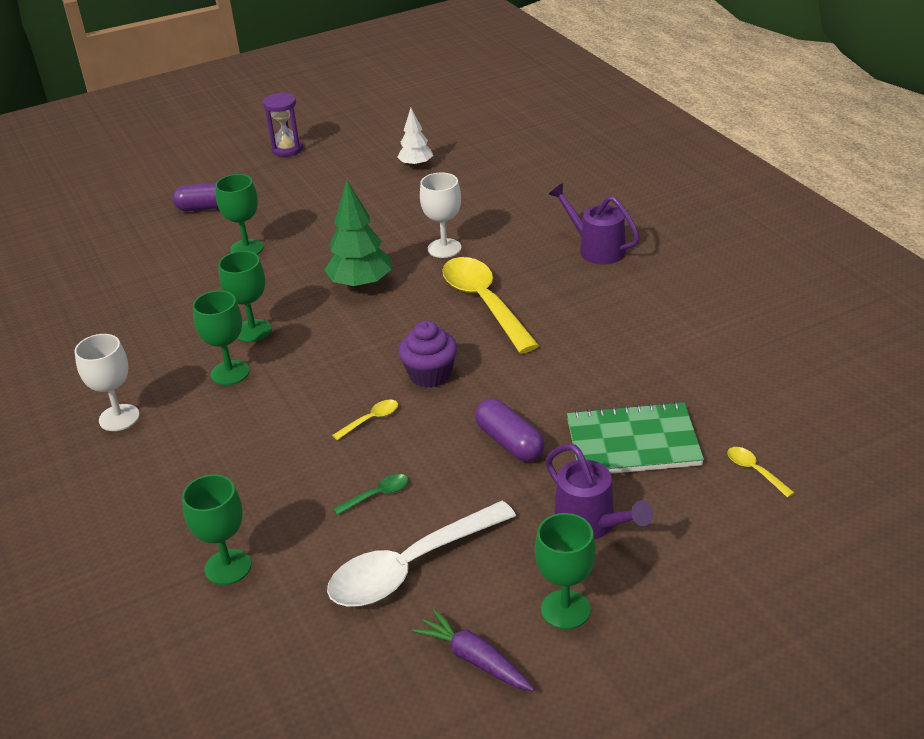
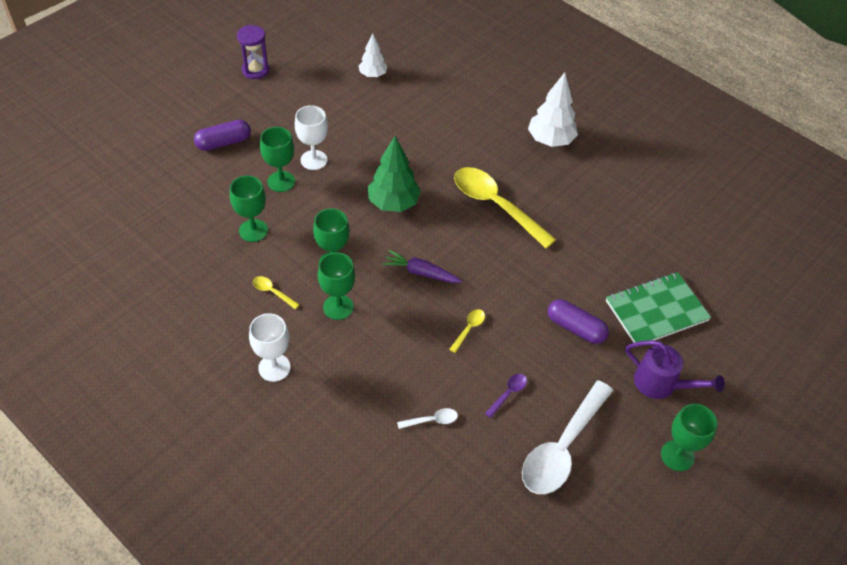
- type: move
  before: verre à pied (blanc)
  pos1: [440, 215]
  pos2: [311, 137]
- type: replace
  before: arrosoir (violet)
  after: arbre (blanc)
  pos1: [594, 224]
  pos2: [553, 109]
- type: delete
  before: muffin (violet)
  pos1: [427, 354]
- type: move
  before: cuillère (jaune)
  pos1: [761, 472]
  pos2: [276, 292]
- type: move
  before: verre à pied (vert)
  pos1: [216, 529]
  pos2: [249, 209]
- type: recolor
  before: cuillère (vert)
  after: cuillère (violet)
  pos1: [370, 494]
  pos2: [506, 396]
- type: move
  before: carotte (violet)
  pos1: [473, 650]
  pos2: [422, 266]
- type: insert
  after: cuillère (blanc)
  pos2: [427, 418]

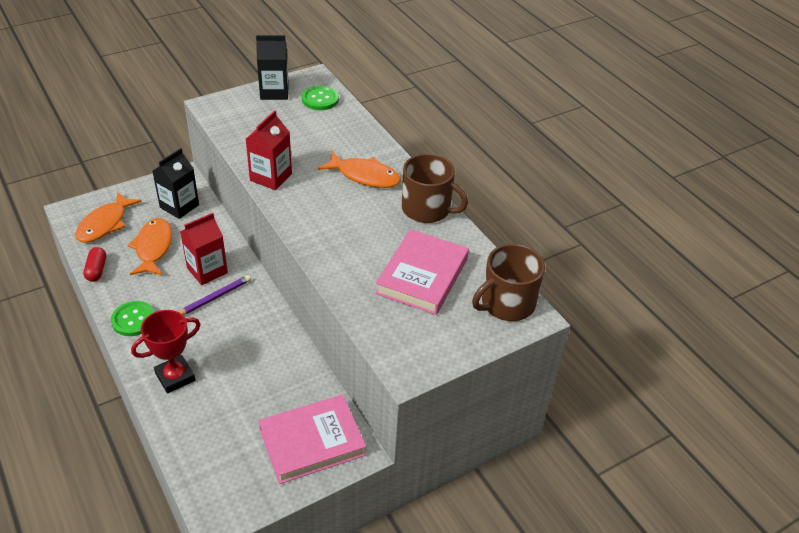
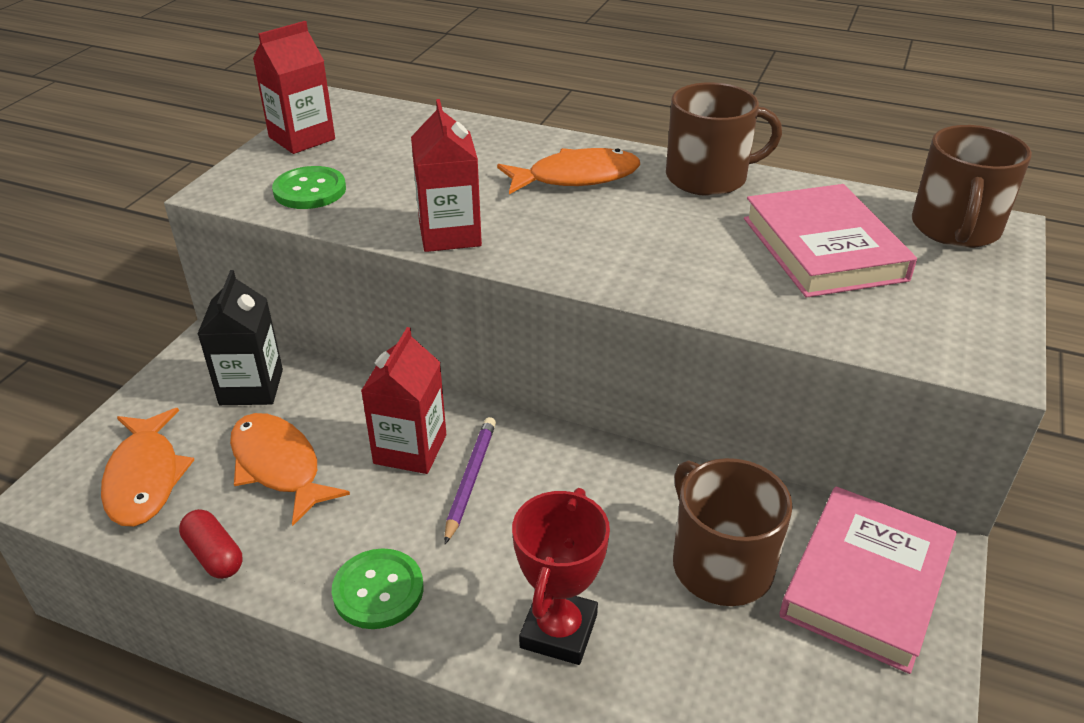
- type: recolor
  before: brique de lait (noir)
  after: brique de lait (rouge)
  pos1: [272, 67]
  pos2: [294, 87]
- type: move
  before: bouton (vert)
  pos1: [320, 98]
  pos2: [309, 187]
- type: insert
  after: tasse (marron)
  pos2: [733, 532]

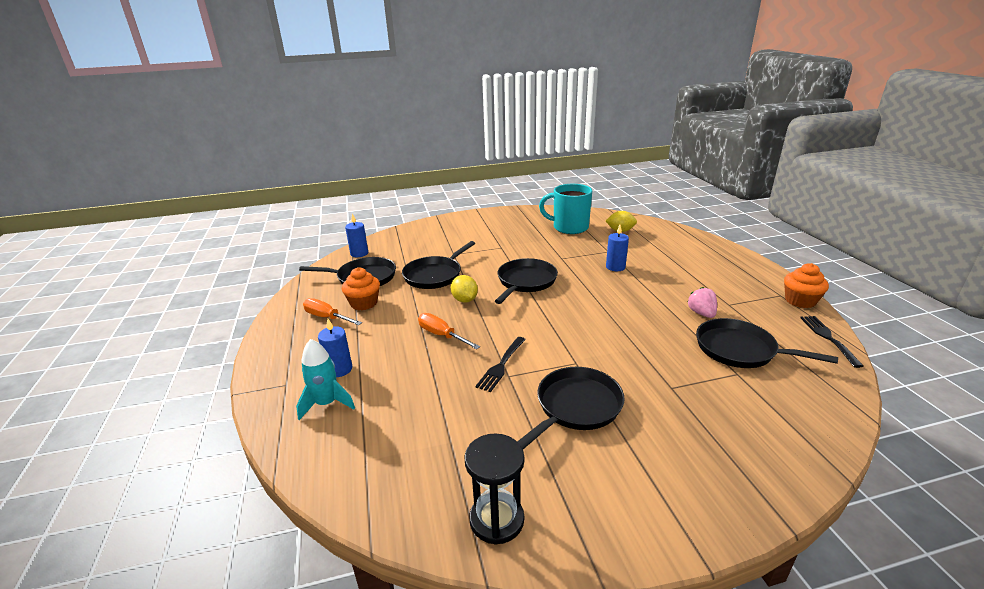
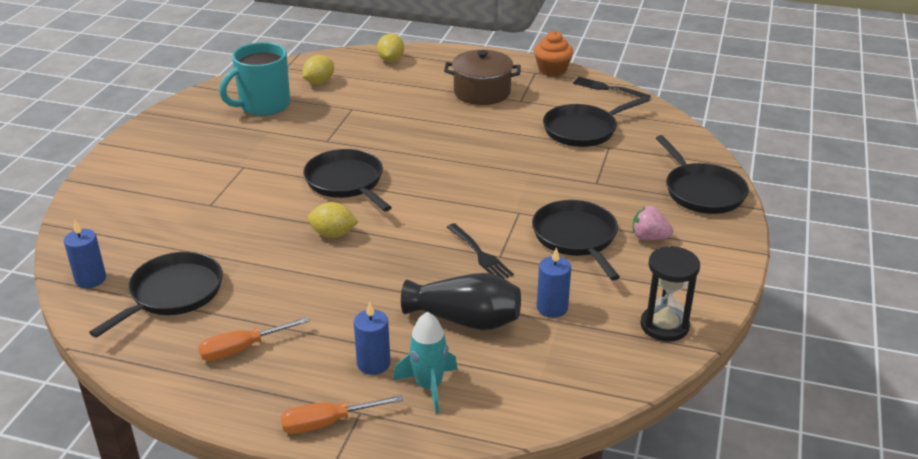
- type: move
  before: bougie (bleu)
  pos1: [617, 248]
  pos2: [554, 282]
- type: move
  before: poêle (noir)
  pos1: [438, 265]
  pos2: [702, 174]
- type: delete
  before: muffin (orange)
  pos1: [361, 288]
- type: move
  before: fraise (rose)
  pos1: [702, 302]
  pos2: [653, 223]
- type: move
  before: tournevis (orange)
  pos1: [449, 331]
  pos2: [342, 414]
- type: insert
  after: citron (jaune)
  pos2: [390, 47]
- type: insert
  after: marmite (marron)
  pos2: [482, 77]
- type: insert
  after: vase (noir)
  pos2: [461, 301]

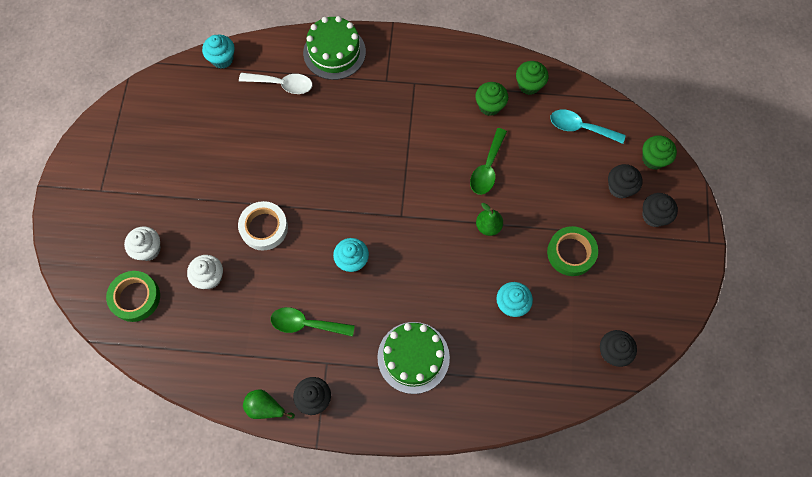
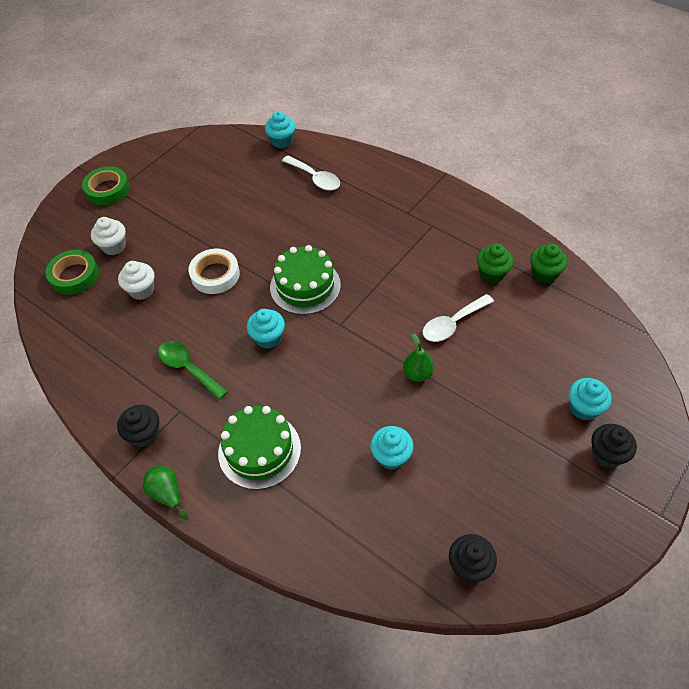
- type: move
  before: gâteau (vert)
  pos1: [334, 48]
  pos2: [305, 280]
- type: delete
  before: cuillère (turquoise)
  pos1: [588, 126]
- type: recolor
  before: cuillère (vert)
  after: cuillère (blanc)
  pos1: [488, 161]
  pos2: [458, 318]
- type: delete
  before: muffin (vert)
  pos1: [659, 152]
- type: recolor
  before: muffin (noir)
  after: muffin (turquoise)
  pos1: [625, 181]
  pos2: [590, 399]
- type: move
  before: ruban adhésif (vert)
  pos1: [572, 251]
  pos2: [106, 186]
- type: move
  before: poire (vert)
  pos1: [269, 404]
  pos2: [165, 493]

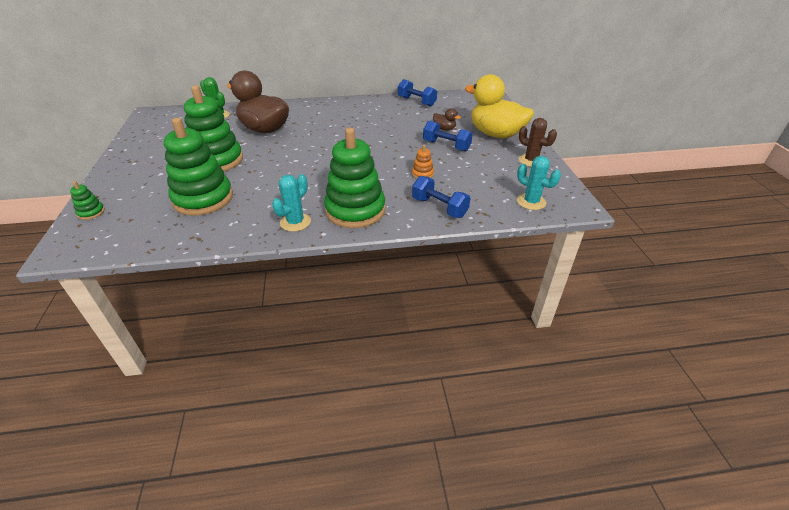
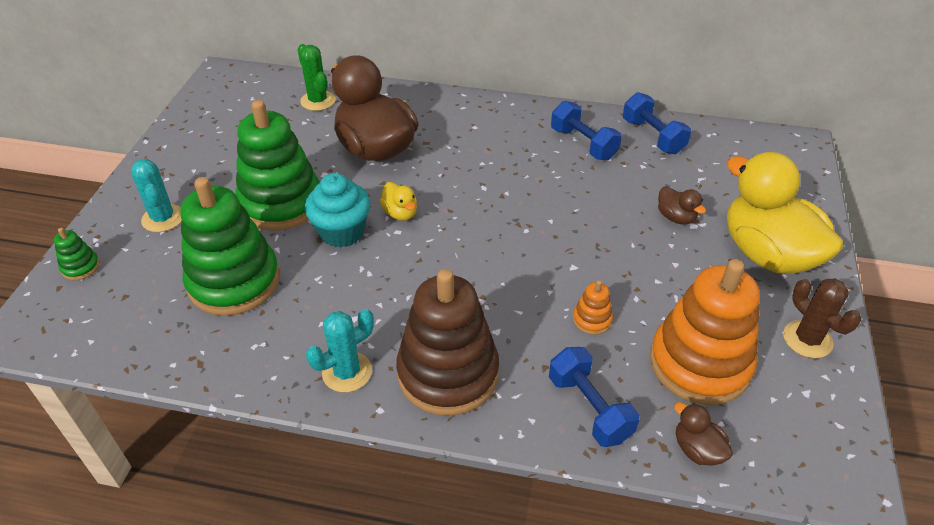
- type: move
  before: haltère (bleu)
  pos1: [448, 136]
  pos2: [586, 130]
- type: recolor
  before: jouet à empiler (vert)
  after: jouet à empiler (marron)
  pos1: [354, 178]
  pos2: [447, 342]
- type: move
  before: cactus (turquoise)
  pos1: [539, 183]
  pos2: [156, 195]
- type: insert
  after: muffin (turquoise)
  pos2: [337, 210]
- type: insert
  after: canard (jaune)
  pos2: [398, 201]
- type: insert
  after: jouet à empiler (orange)
  pos2: [705, 332]
- type: insert
  after: canard (marron)
  pos2: [703, 434]

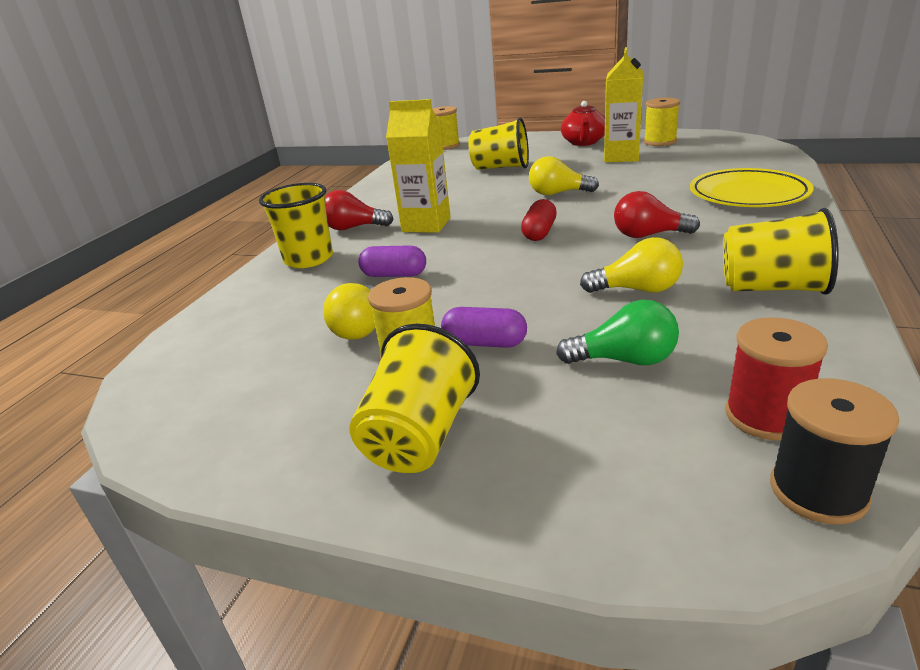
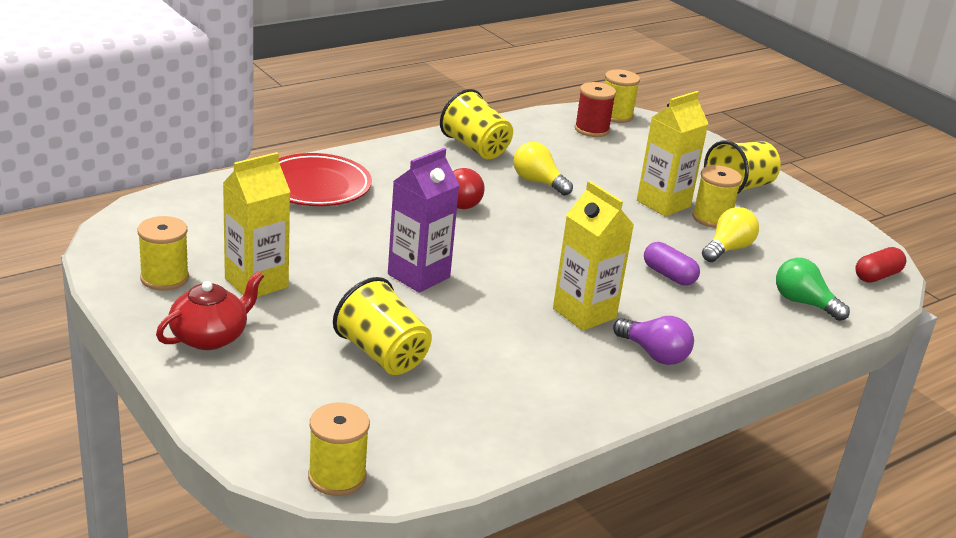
- type: replace
  before: ampoule (jaune)
  after: brique de lait (violet)
  pos1: [564, 175]
  pos2: [423, 220]
- type: recolor
  before: assiette (jaune)
  after: assiette (rouge)
  pos1: [752, 187]
  pos2: [325, 179]
- type: delete
  before: gobelet (jaune)
  pos1: [296, 225]
- type: recolor
  before: ampoule (rouge)
  after: ampoule (violet)
  pos1: [359, 210]
  pos2: [653, 340]
- type: move
  before: gélule (rouge)
  pos1: [539, 220]
  pos2: [880, 265]
- type: move
  before: ampoule (vert)
  pos1: [617, 332]
  pos2: [813, 289]
- type: replace
  before: gélule (violet)
  after: brique de lait (jaune)
  pos1: [484, 327]
  pos2: [672, 153]
- type: recolor
  before: bobine (noir)
  after: bobine (jaune)
  pos1: [834, 451]
  pos2: [622, 96]

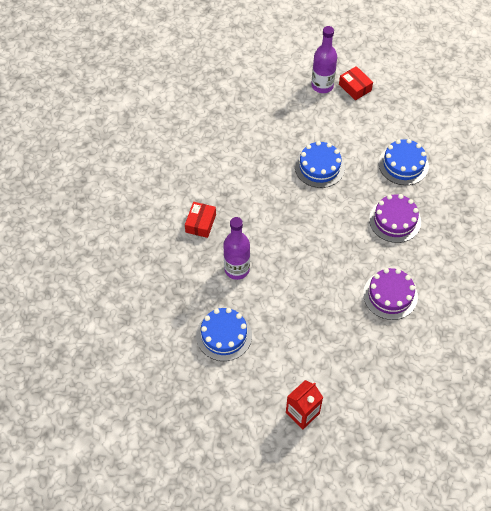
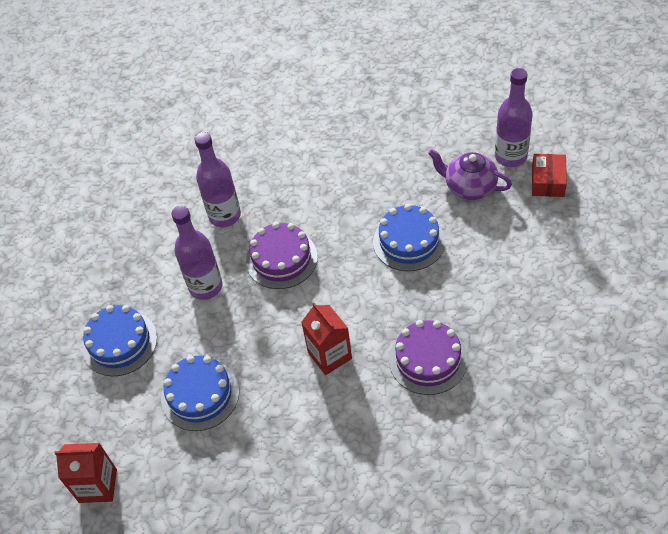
- type: move
  before: gâteau (bleu)
  pos1: [404, 162]
  pos2: [200, 393]
- type: replace
  before: boîte (rouge)
  after: bouteille (violet)
  pos1: [200, 220]
  pos2: [217, 179]
- type: move
  before: gâteau (violet)
  pos1: [390, 294]
  pos2: [282, 255]
- type: insert
  after: théière (violet)
  pos2: [470, 174]
- type: insert
  after: brique de lait (rouge)
  pos2: [326, 339]

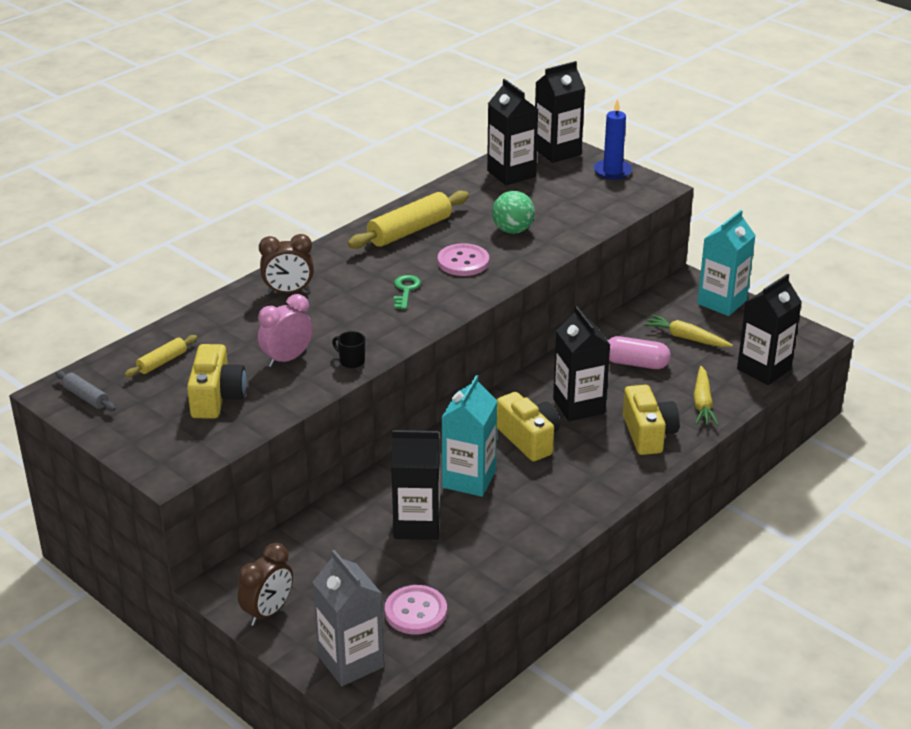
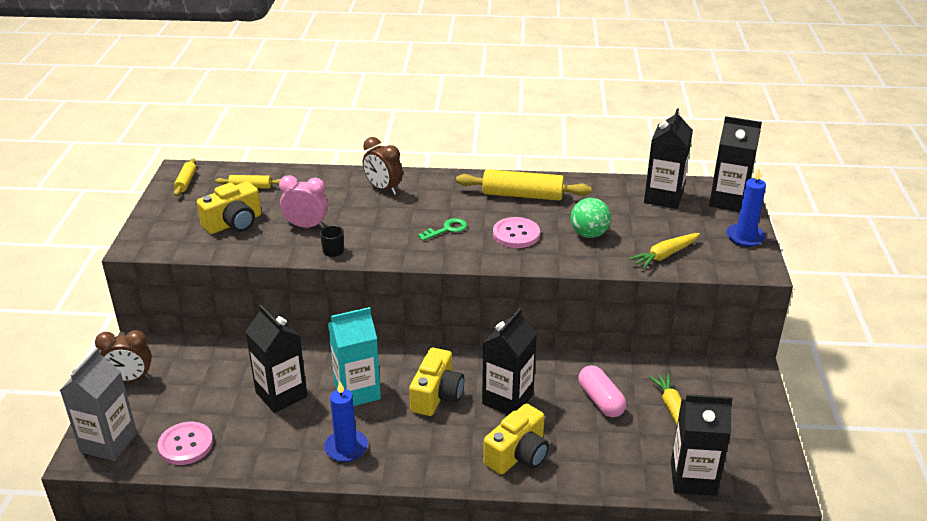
- type: delete
  before: brique de lait (turquoise)
  pos1: [726, 263]
- type: move
  before: carotte (jaune)
  pos1: [706, 396]
  pos2: [664, 251]
- type: recolor
  before: rouleau à pâtisserie (gris)
  after: rouleau à pâtisserie (jaune)
  pos1: [85, 391]
  pos2: [185, 177]
- type: insert
  after: bougie (bleu)
  pos2: [346, 422]

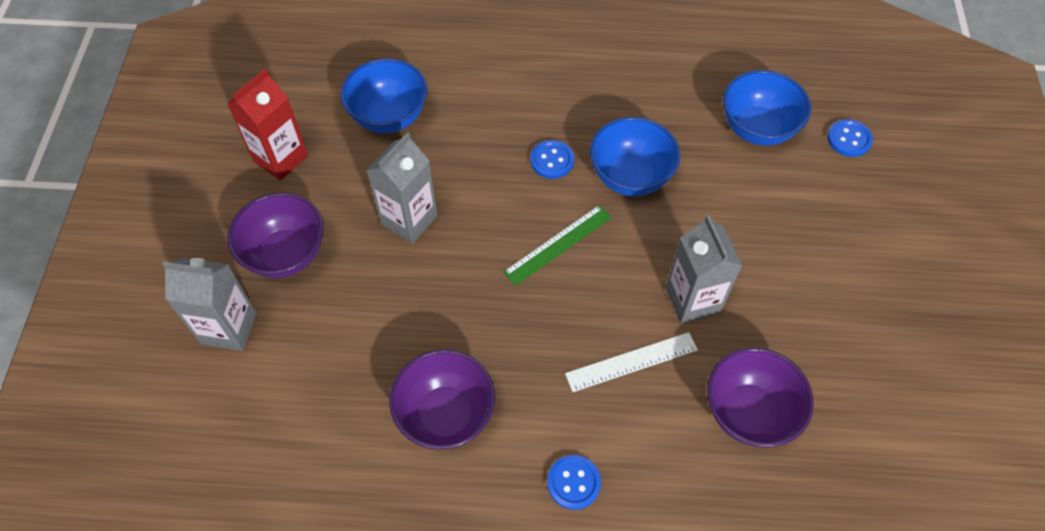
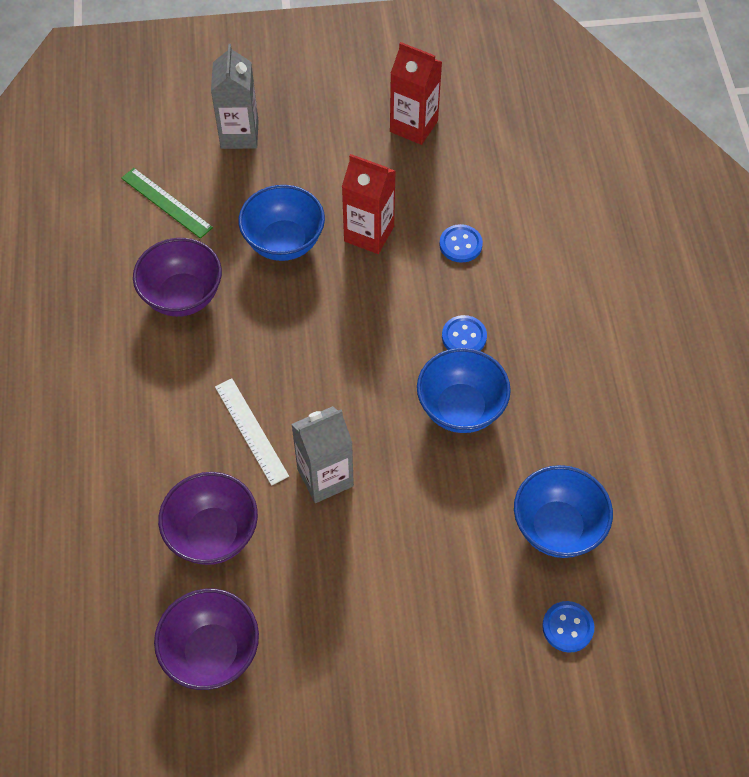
- type: move
  before: bol (bleu)
  pos1: [384, 95]
  pos2: [282, 223]
- type: recolor
  before: brique de lait (gris)
  after: brique de lait (rouge)
  pos1: [402, 188]
  pos2: [369, 204]
- type: move
  before: bol (violet)
  pos1: [275, 235]
  pos2: [206, 639]
- type: move
  before: règle (vert)
  pos1: [557, 245]
  pos2: [167, 203]
- type: move
  before: bouton (bleu)
  pos1: [574, 482]
  pos2: [461, 243]

